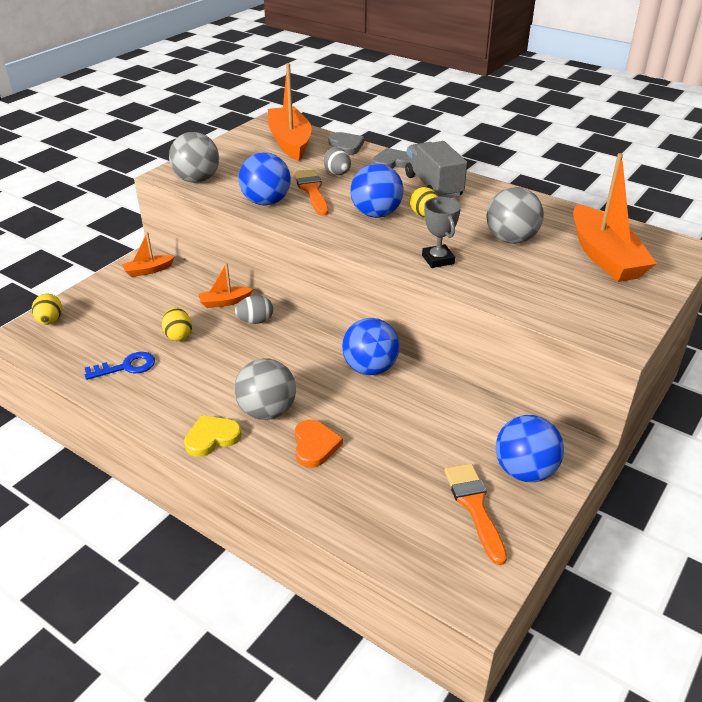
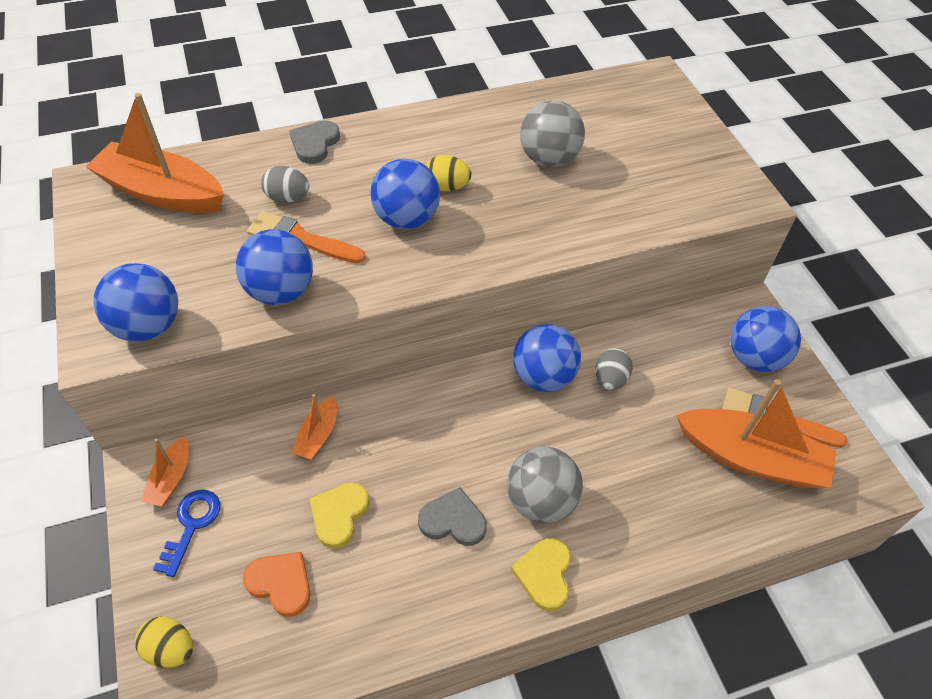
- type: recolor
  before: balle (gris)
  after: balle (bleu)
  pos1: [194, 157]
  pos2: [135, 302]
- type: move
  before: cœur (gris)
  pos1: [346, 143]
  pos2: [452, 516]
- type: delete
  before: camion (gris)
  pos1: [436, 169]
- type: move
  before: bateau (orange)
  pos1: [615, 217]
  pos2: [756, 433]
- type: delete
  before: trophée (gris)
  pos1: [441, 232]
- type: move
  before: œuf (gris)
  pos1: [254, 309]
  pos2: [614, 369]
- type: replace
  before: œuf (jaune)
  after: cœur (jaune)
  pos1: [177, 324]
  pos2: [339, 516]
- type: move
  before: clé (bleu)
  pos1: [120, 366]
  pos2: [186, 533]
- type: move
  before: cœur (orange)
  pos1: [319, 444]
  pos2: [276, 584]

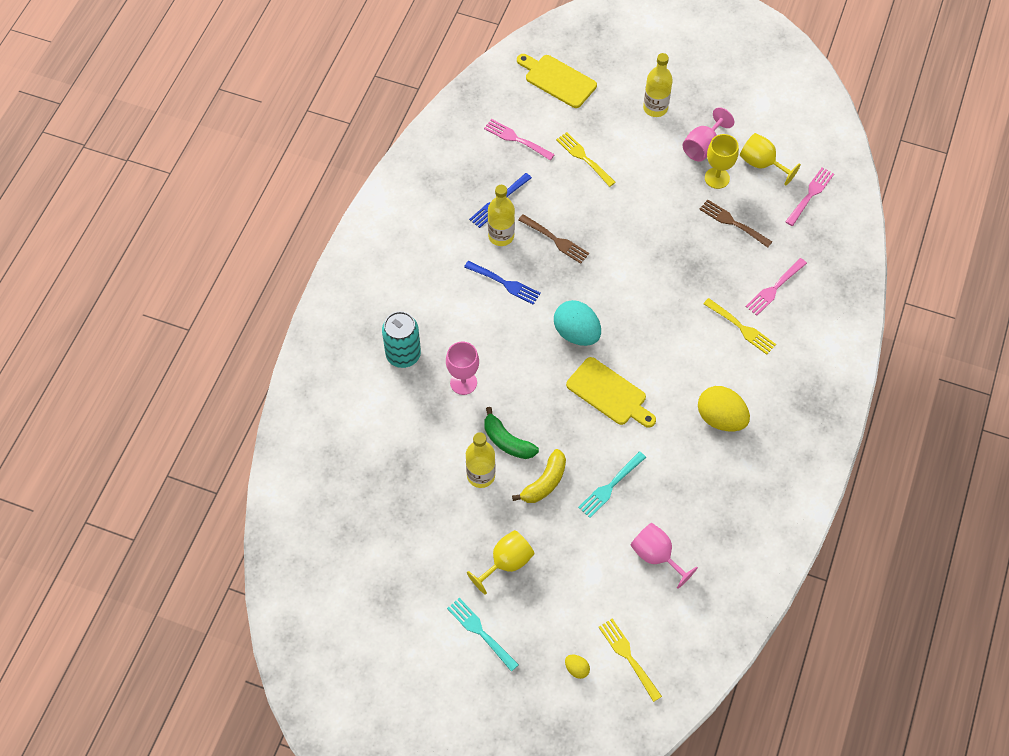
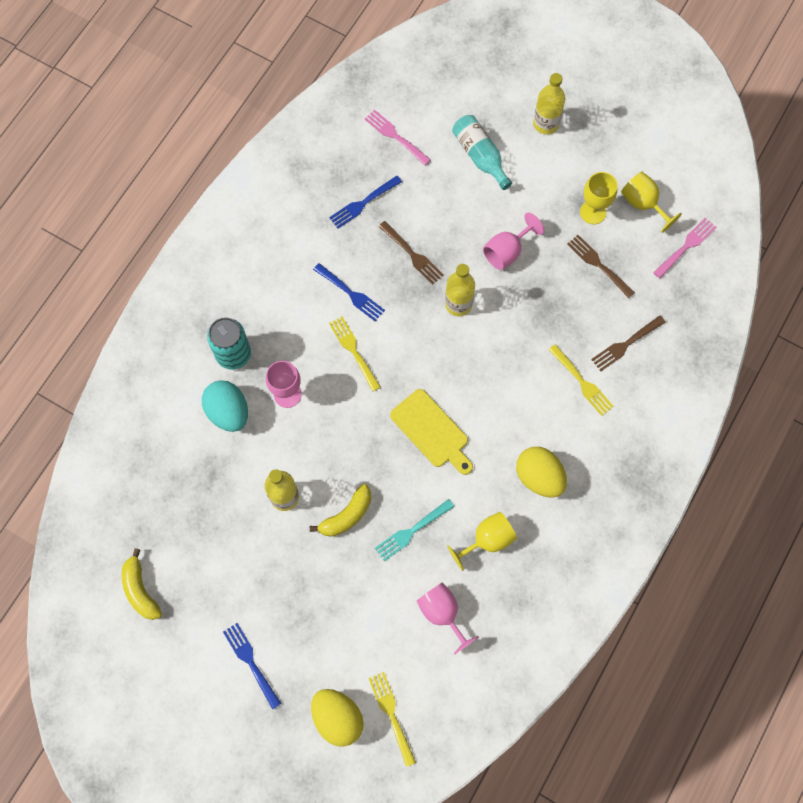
- type: delete
  before: planche à découper (jaune)
  pos1: [557, 81]
- type: move
  before: verre à pied (rose)
  pos1: [708, 134]
  pos2: [513, 241]
- type: move
  before: fourchette (jaune)
  pos1: [586, 159]
  pos2: [355, 353]
- type: move
  before: bouteille (jaune)
  pos1: [501, 215]
  pos2: [460, 290]
- type: recolor
  before: fourchette (rose)
  after: fourchette (marron)
  pos1: [776, 287]
  pos2: [628, 343]
- type: move
  before: œuf (turquoise)
  pos1: [577, 323]
  pos2: [225, 406]
- type: delete
  before: banane (vert)
  pos1: [511, 433]
- type: move
  before: verre à pied (jaune)
  pos1: [501, 562]
  pos2: [482, 541]
- type: recolor
  before: fourchette (turquoise)
  after: fourchette (bleu)
  pos1: [483, 635]
  pos2: [252, 666]
- type: resize
  before: œuf (jaune)
  pos1: [577, 667]
  pos2: [337, 718]
  scale: 2.18
- type: insert
  after: bouteille (turquoise)
  pos2: [482, 152]
- type: insert
  after: banane (jaune)
  pos2: [142, 584]

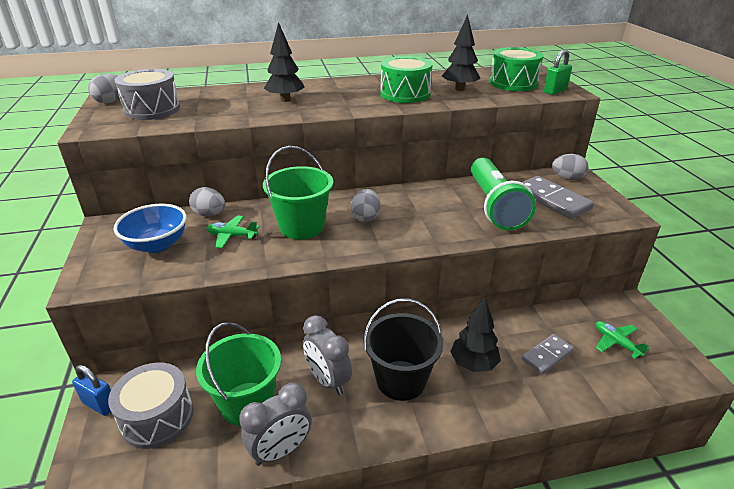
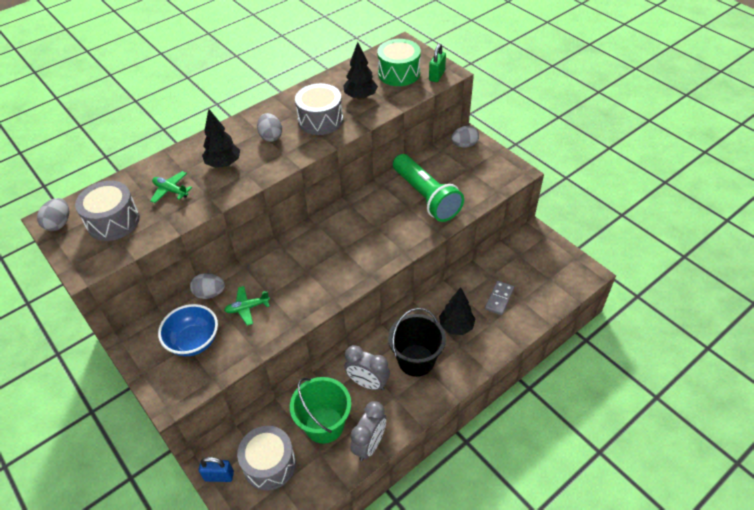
- type: recolor
  before: tambour (vert)
  after: tambour (gris)
  pos1: [407, 79]
  pos2: [319, 109]
- type: delete
  before: seau (vert)
  pos1: [298, 192]
- type: delete
  before: domino (gris)
  pos1: [558, 197]
- type: move
  before: œuf (gris)
  pos1: [365, 205]
  pos2: [269, 127]
- type: move
  before: avion (vert)
  pos1: [622, 340]
  pos2: [171, 187]

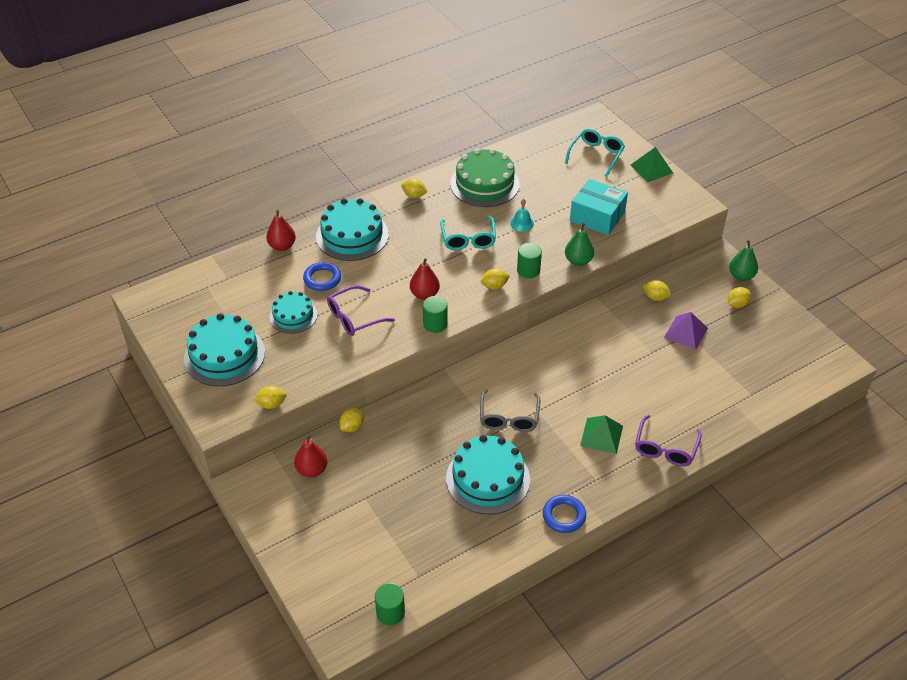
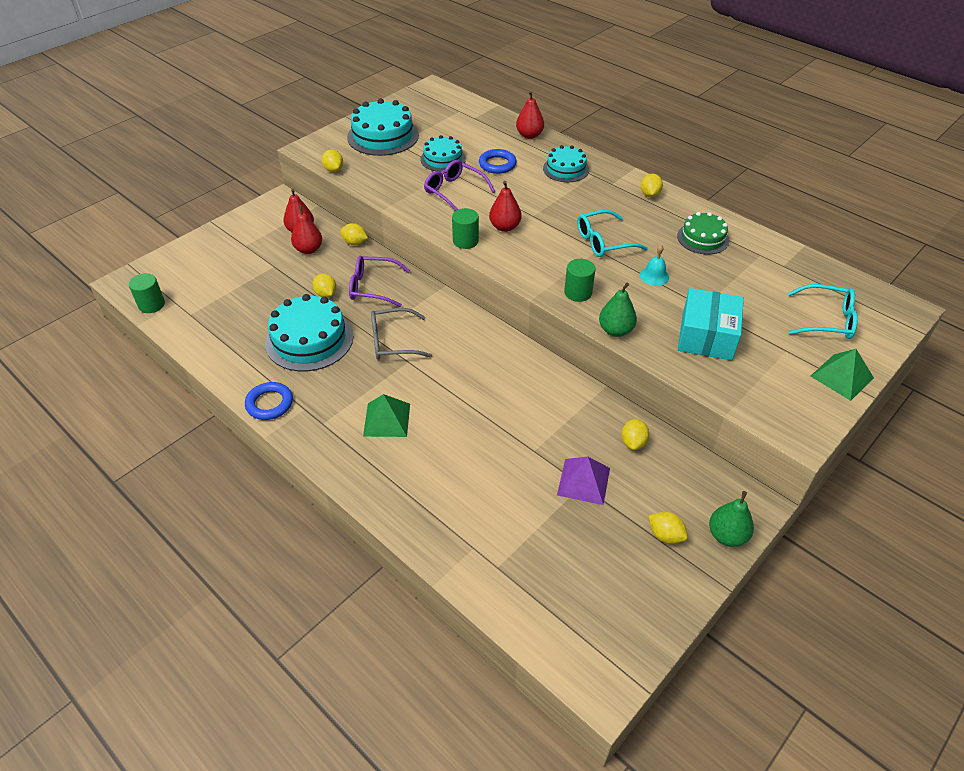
- type: resize
  before: gâteau (vert)
  pos1: [485, 177]
  pos2: [703, 233]
  scale: 0.61
- type: resize
  before: gâteau (turquoise)
  pos1: [352, 229]
  pos2: [566, 163]
  scale: 0.61
- type: move
  before: citron (jaune)
  pos1: [495, 279]
  pos2: [325, 285]
- type: move
  before: lunettes (violet)
  pos1: [668, 440]
  pos2: [379, 281]
- type: insert
  after: poire (rouge)
  pos2: [306, 229]

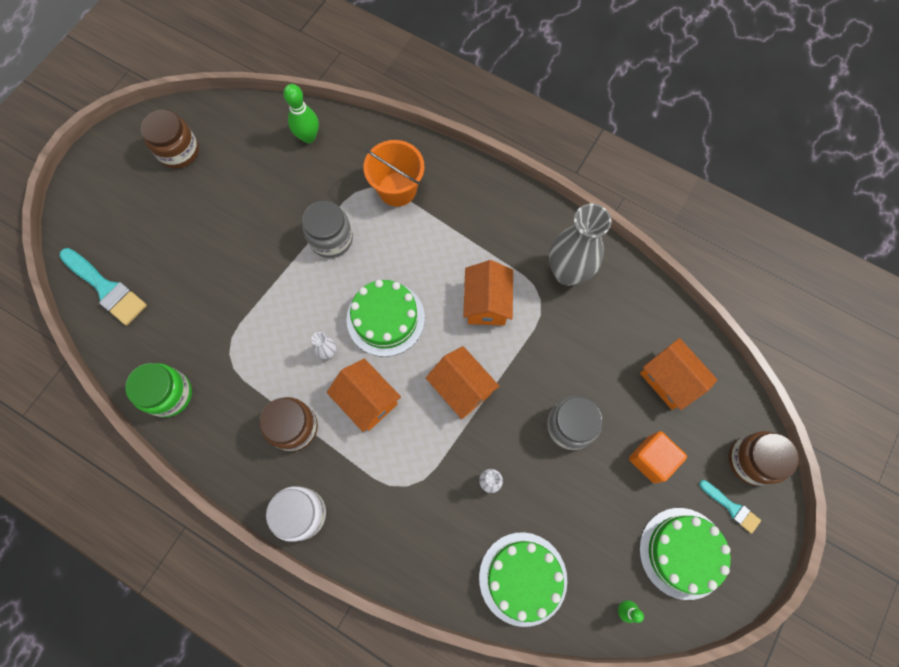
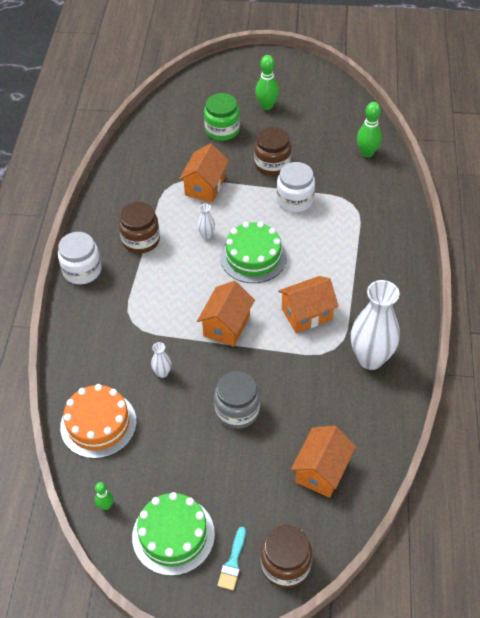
- type: move
  before: bocal (marron)
  pos1: [170, 139]
  pos2: [272, 151]
- type: delete
  before: seau (orange)
  pos1: [394, 173]
- type: recolor
  before: bocal (gris)
  after: bocal (blanc)
  pos1: [327, 229]
  pos2: [296, 187]
- type: recolor
  before: vase (gris)
  after: vase (blanc)
  pos1: [580, 244]
  pos2: [375, 325]
- type: delete
  before: pinceau (turquoise)
  pos1: [103, 286]
- type: move
  before: maison (orange)
  pos1: [364, 395]
  pos2: [204, 172]
- type: move
  before: bocal (vert)
  pos1: [158, 390]
  pos2: [222, 117]
- type: delete
  before: cube (orange)
  pos1: [658, 457]
- type: recolor
  before: gâteau (vert)
  after: gâteau (orange)
  pos1: [523, 579]
  pos2: [98, 421]
- type: insert
  after: quille (vert)
  pos2: [267, 82]

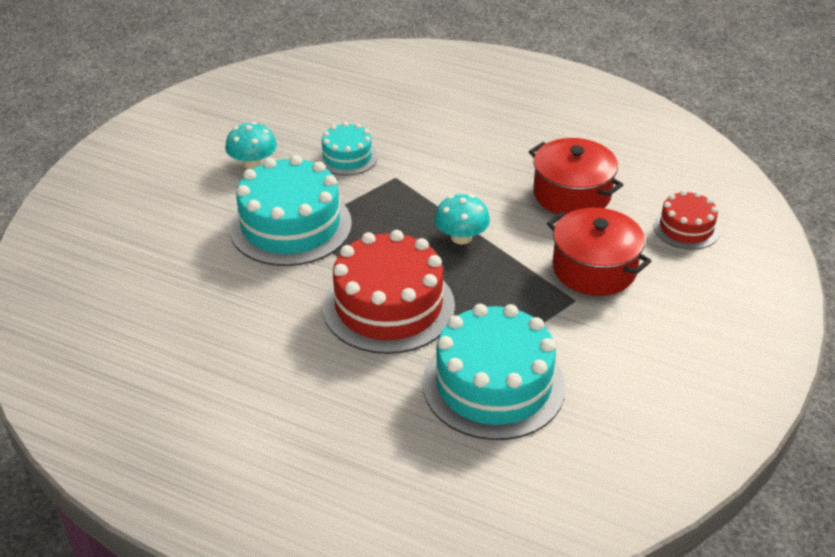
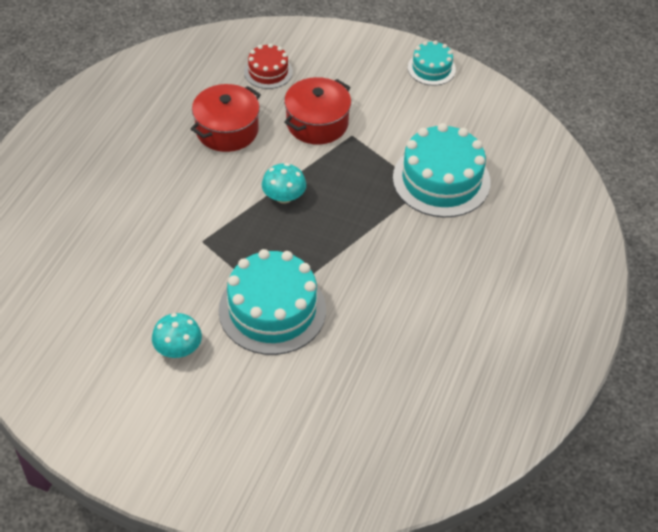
- type: move
  before: gâteau (turquoise)
  pos1: [347, 148]
  pos2: [432, 63]
- type: delete
  before: gâteau (rouge)
  pos1: [389, 292]

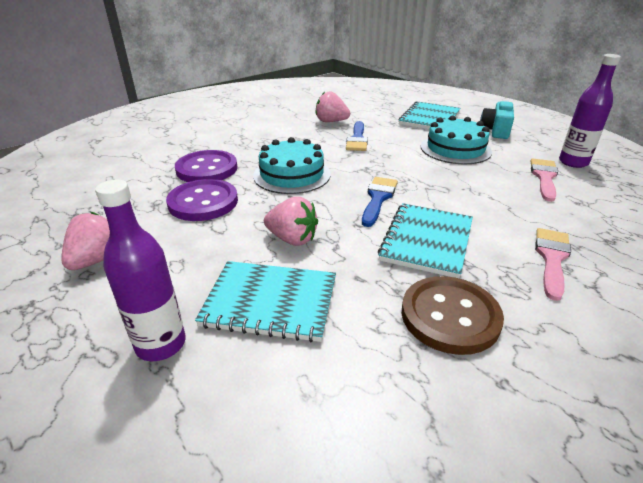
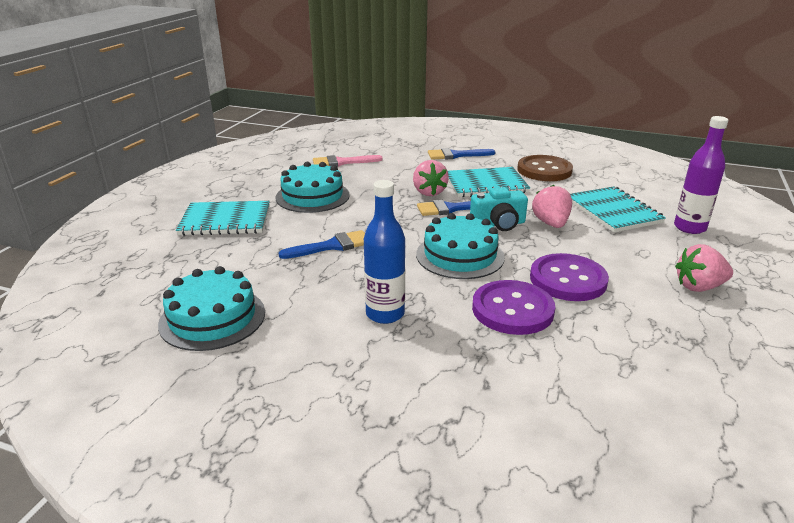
- type: delete
  before: bouteille (violet)
  pos1: [590, 111]
- type: move
  before: fraise (rose)
  pos1: [333, 106]
  pos2: [431, 178]
- type: move
  before: appareil photo (turquoise)
  pos1: [497, 119]
  pos2: [499, 209]
- type: recolor
  before: pinceau (rose)
  after: pinceau (bleu)
  pos1: [553, 264]
  pos2: [462, 154]
- type: insert
  after: bouteille (bleu)
  pos2: [384, 252]
- type: insert
  after: gâteau (turquoise)
  pos2: [211, 308]

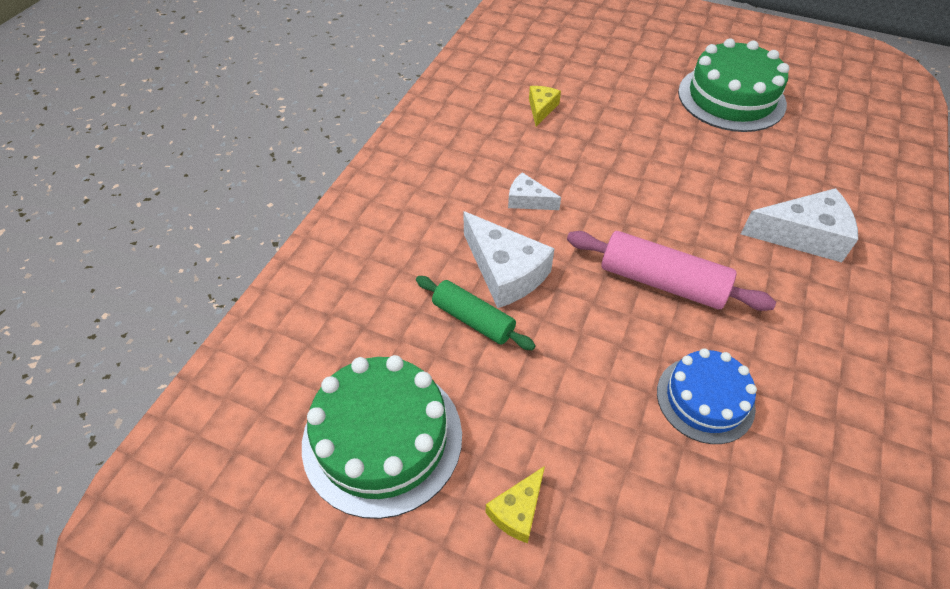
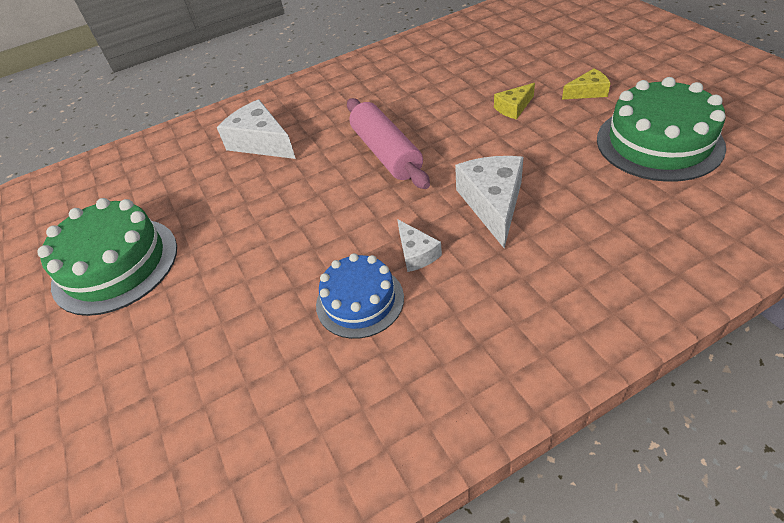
- type: move
  before: fromage (jaune)
  pos1: [545, 106]
  pos2: [514, 101]
- type: delete
  before: rouleau à pâtisserie (vert)
  pos1: [476, 313]
- type: move
  before: gâteau (bleu)
  pos1: [707, 396]
  pos2: [360, 296]

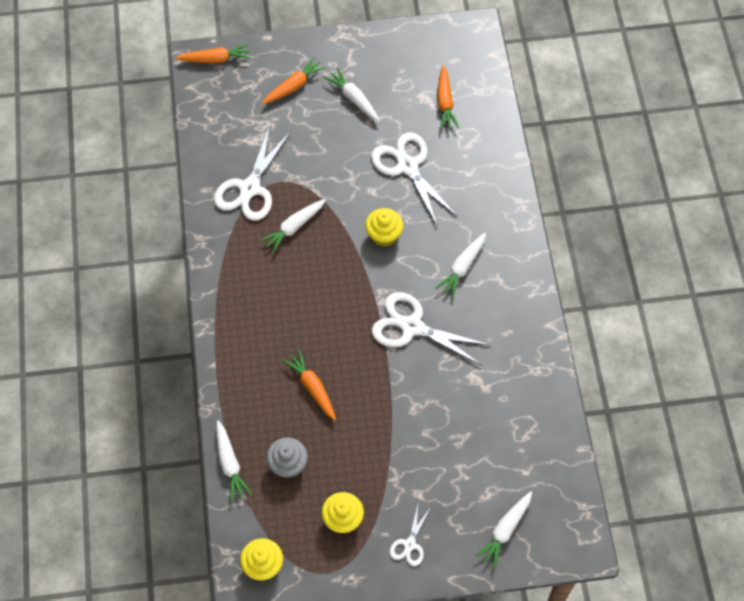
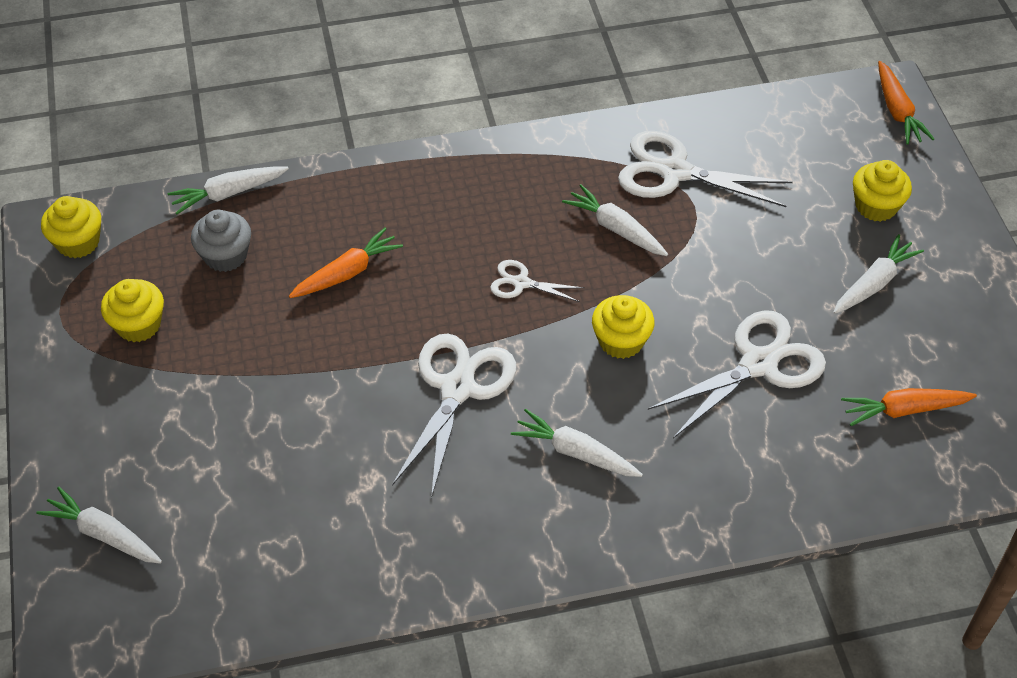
- type: replace
  before: carotte (orange)
  after: muffin (jaune)
  pos1: [294, 80]
  pos2: [882, 191]
- type: move
  before: ciseaux (blanc)
  pos1: [410, 535]
  pos2: [537, 281]

